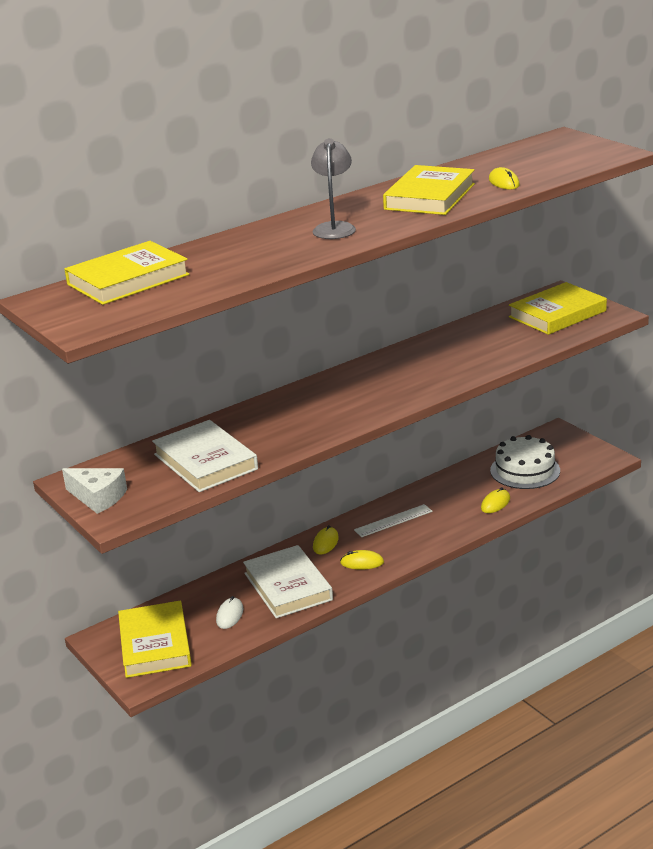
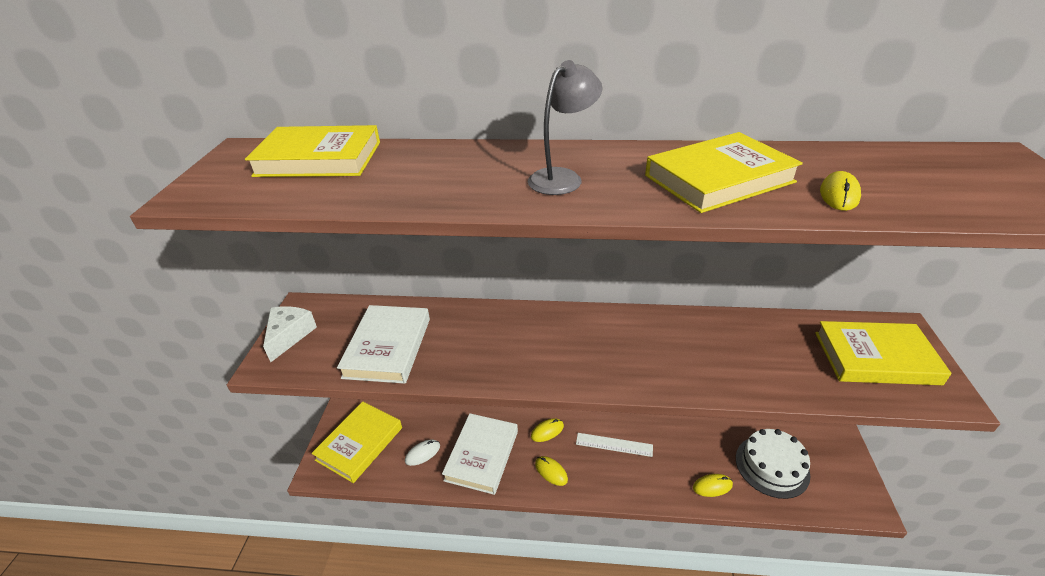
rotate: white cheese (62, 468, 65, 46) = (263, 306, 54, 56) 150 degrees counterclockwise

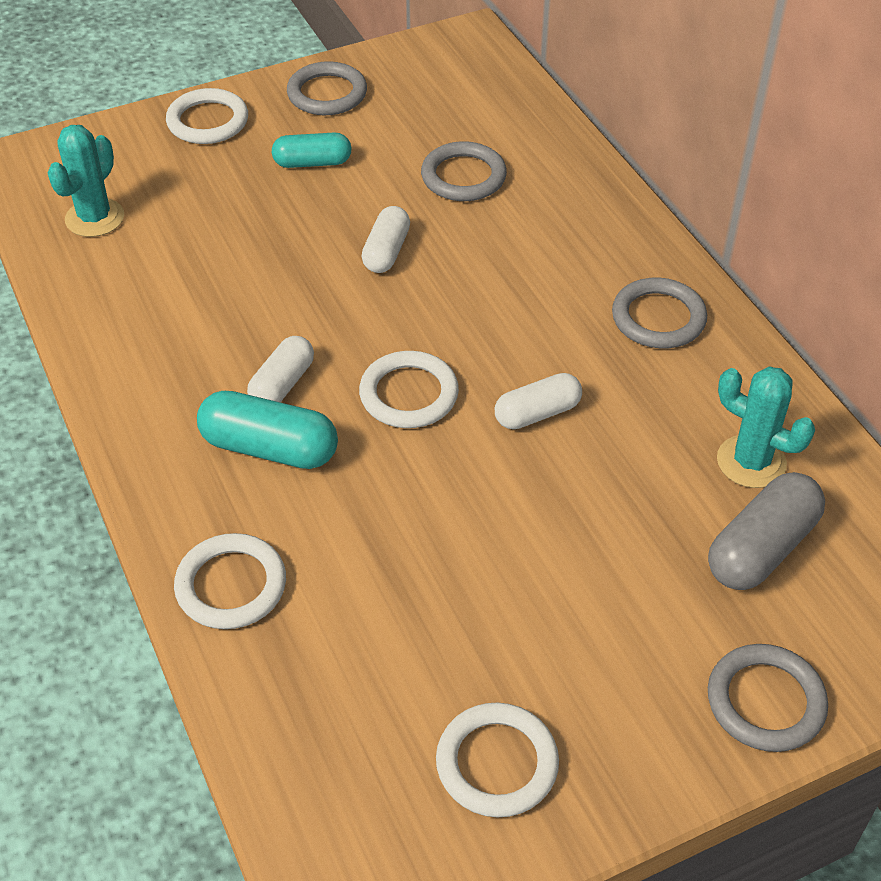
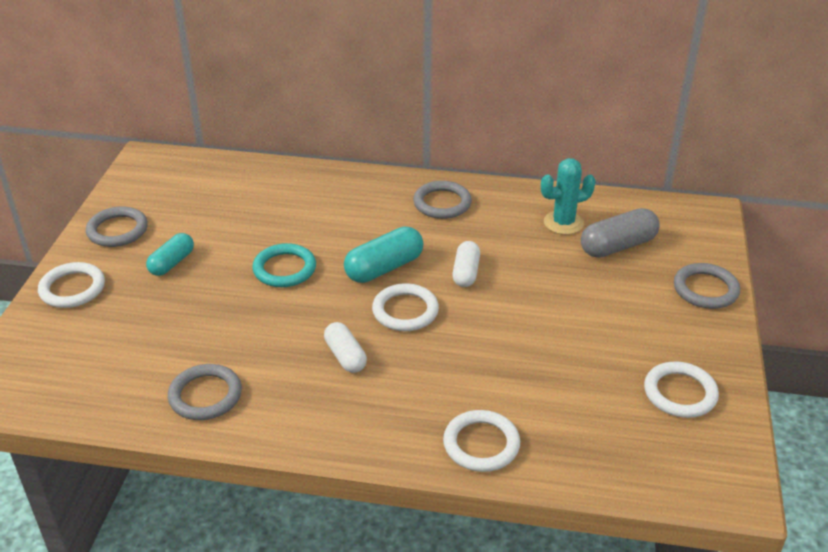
delete: turquoise cactus (47, 125, 77, 112)
move: grey ring (421, 141, 86, 60) to (168, 364, 74, 56); turquoise capsule (197, 391, 141, 78) to (344, 227, 79, 56)
replace: white capsule (362, 206, 48, 67) to turquoise ring (252, 243, 64, 44)
rotate: grey capsule (708, 472, 117, 118) = (581, 208, 79, 50) 75 degrees clockwise

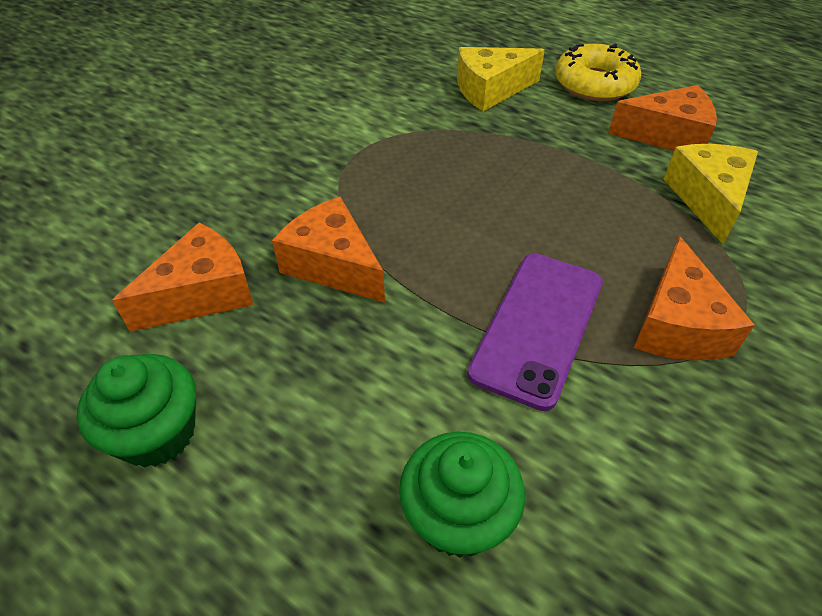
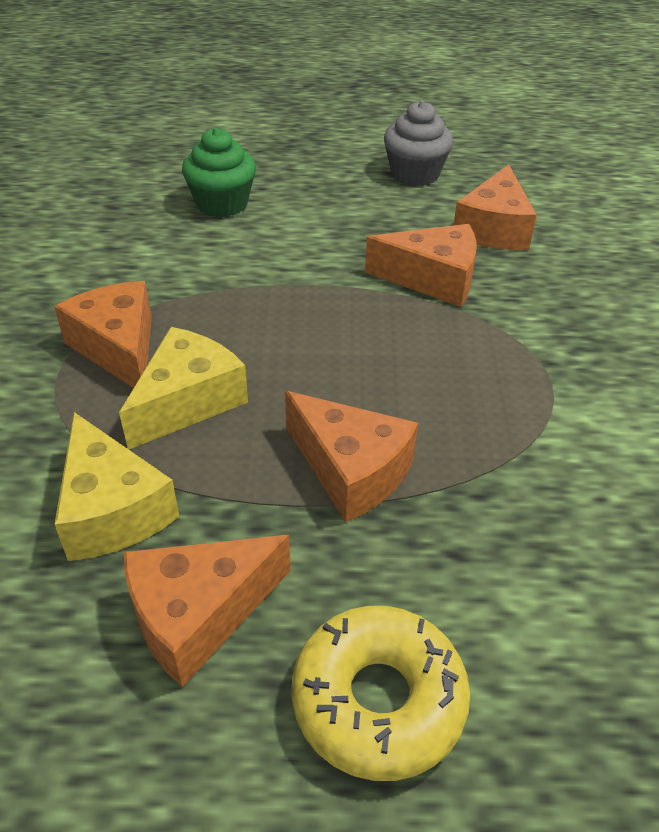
delete: purple phone (467, 254, 136, 157)
insert: orange cheese (285, 391, 133, 131)
move: yellow cheese (457, 47, 88, 64) to (119, 327, 129, 122)
recolor: green cupcake (77, 354, 119, 113) to grey cupcake (384, 101, 69, 85)

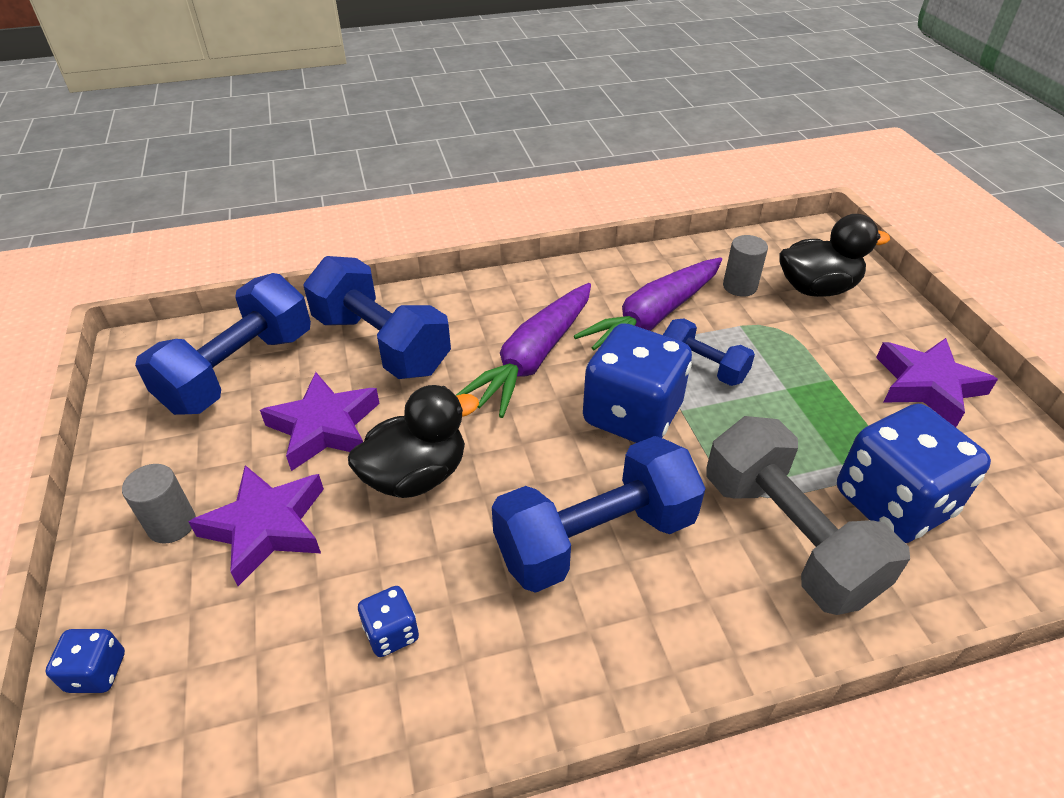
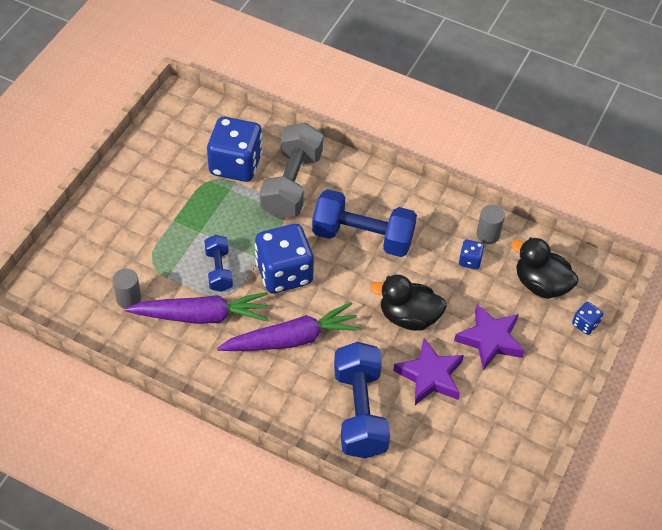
delete: blue dumbbell (135, 273, 176, 142); purple star (876, 338, 122, 89)
move: grey cylinder (122, 464, 74, 80) to (476, 205, 29, 39); black duck (779, 214, 111, 83) to (511, 237, 68, 62)

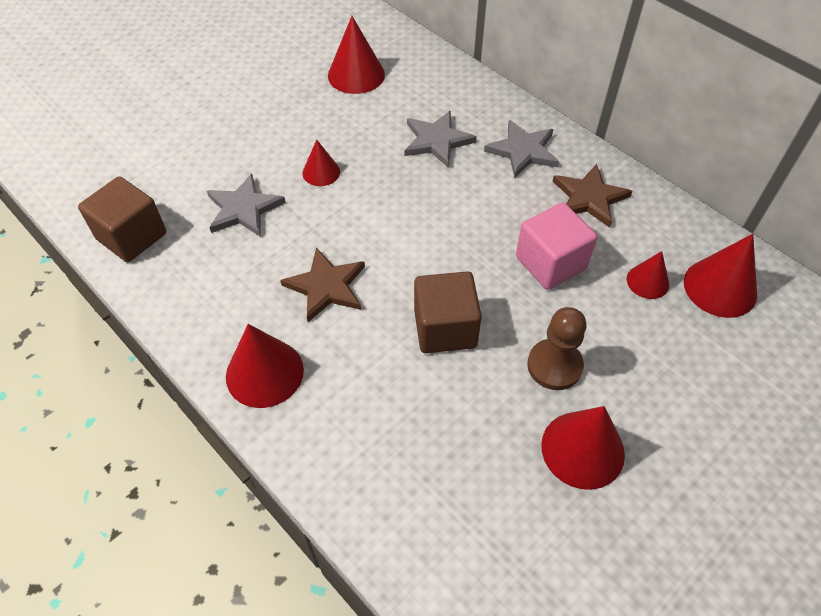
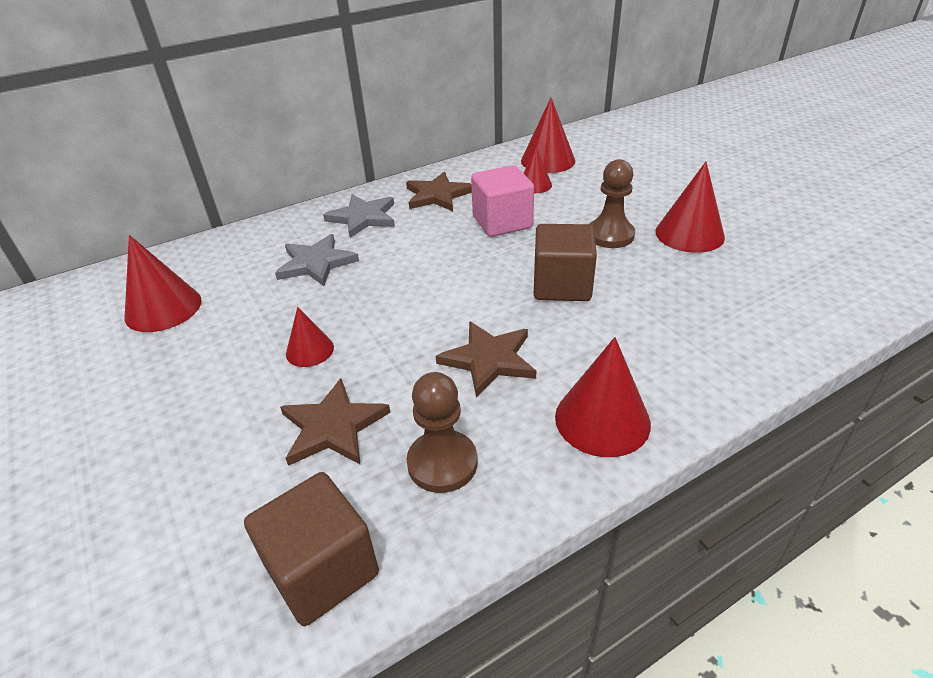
insert: brown pawn (406, 372, 71, 121)
recolor: grey star (207, 173, 79, 64) to brown star (280, 378, 111, 88)

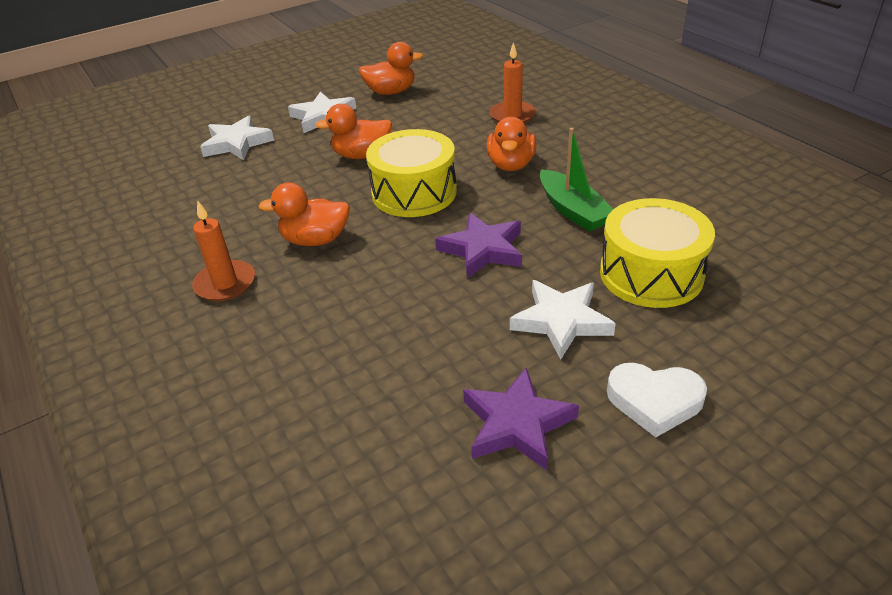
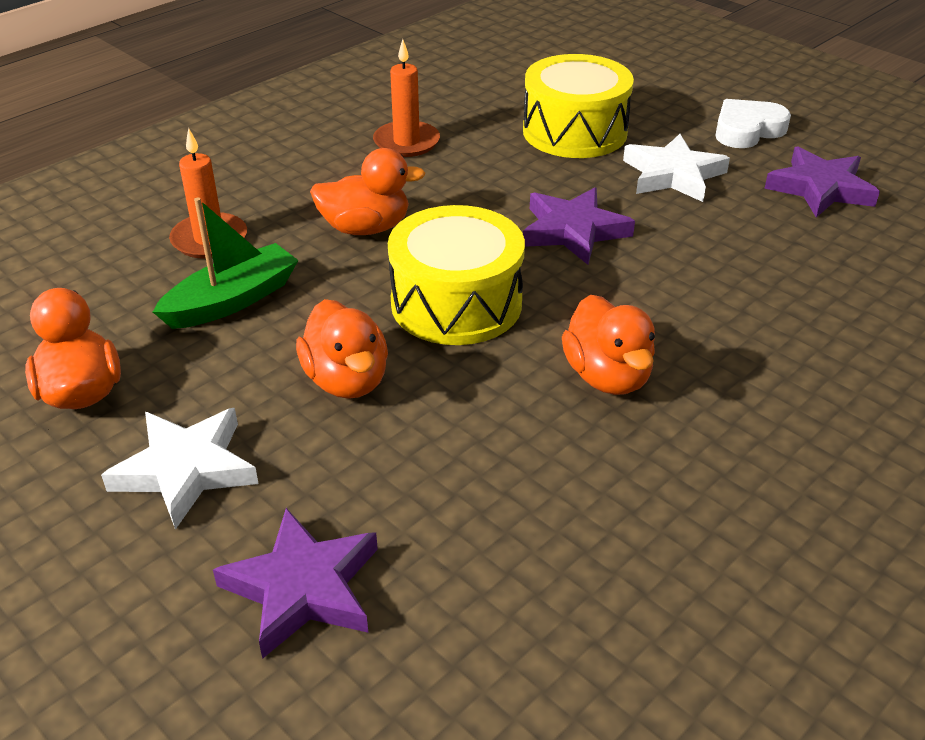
move: green boat (540, 128, 73, 104) to (153, 197, 146, 132); orange candle (192, 201, 63, 100) to (373, 39, 67, 118)
recolor: white star (200, 115, 74, 45) to purple star (213, 508, 165, 151)
rotate: white heart (607, 363, 100, 74) = (715, 99, 76, 49) 120 degrees counterclockwise

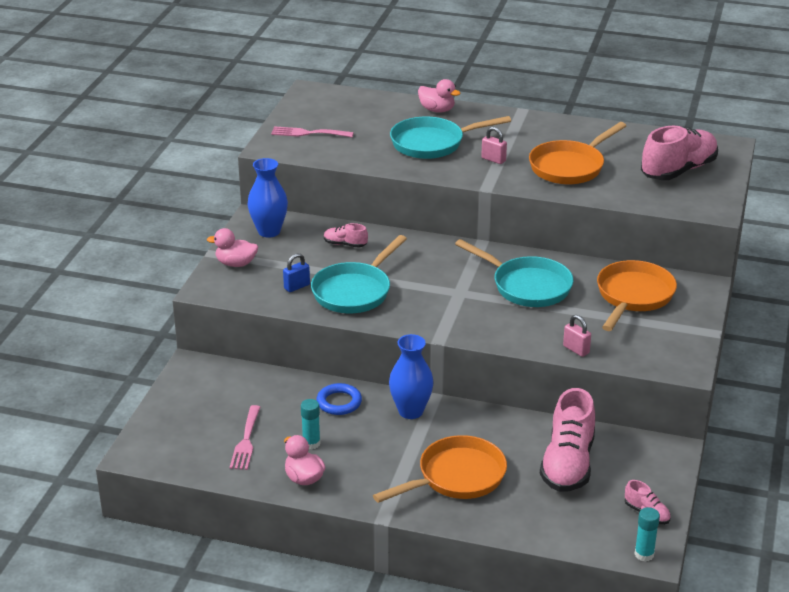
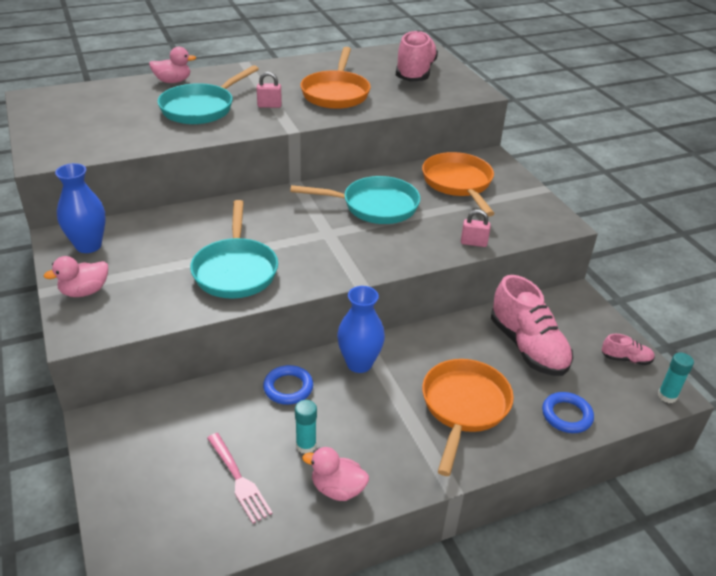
delete: pink fork (271, 126, 83, 11); blue padlock (283, 253, 27, 39); pink shoe (324, 223, 44, 25)
insert: blue ring (542, 392, 52, 41)

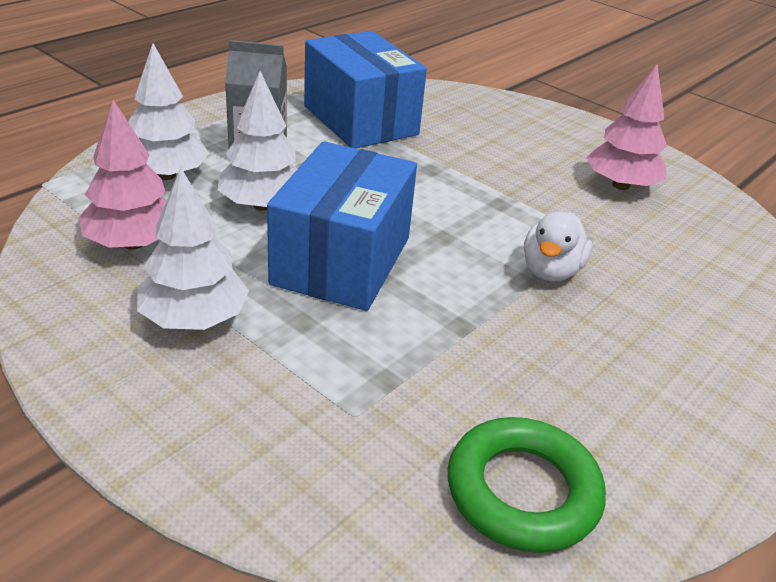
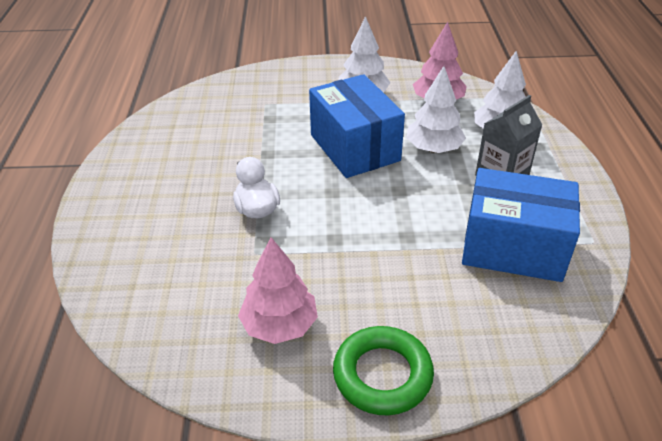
move: green ring (448, 417, 158, 136) to (333, 326, 101, 90)

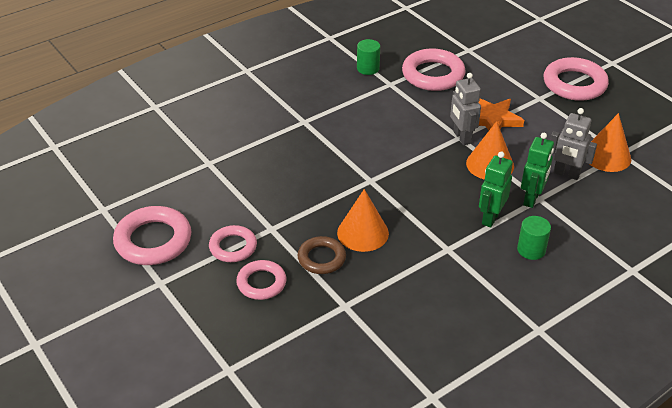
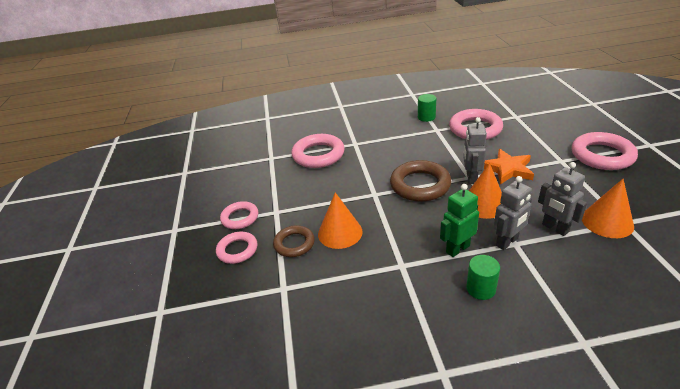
insert: brown ring (390, 160, 62, 42)
move: pink ring (113, 206, 78, 59) to (292, 134, 53, 34)
recolor: green robot (521, 133, 33, 75) to grey robot (493, 176, 39, 74)

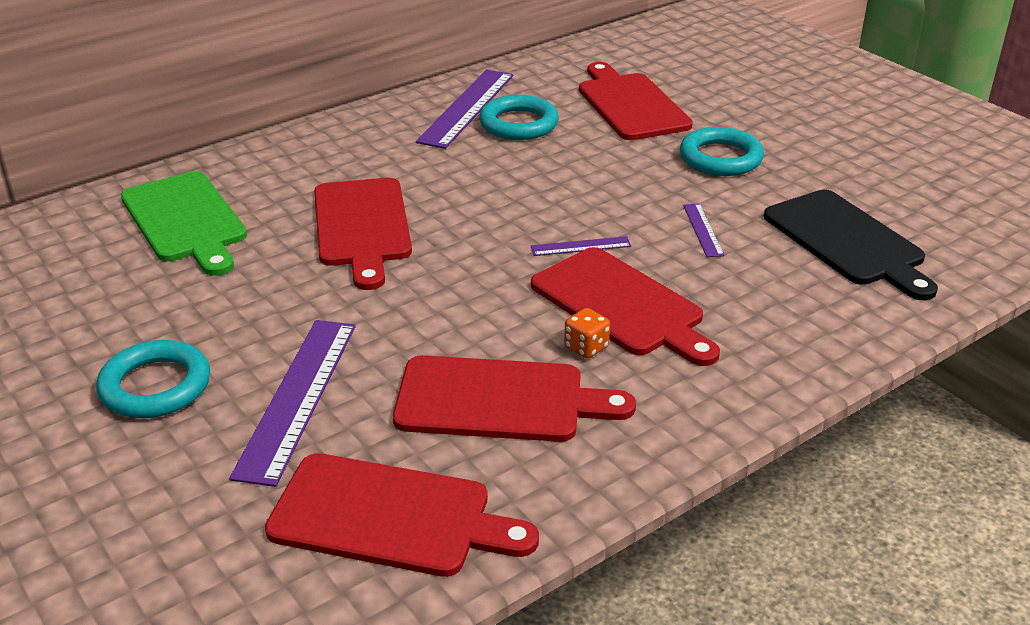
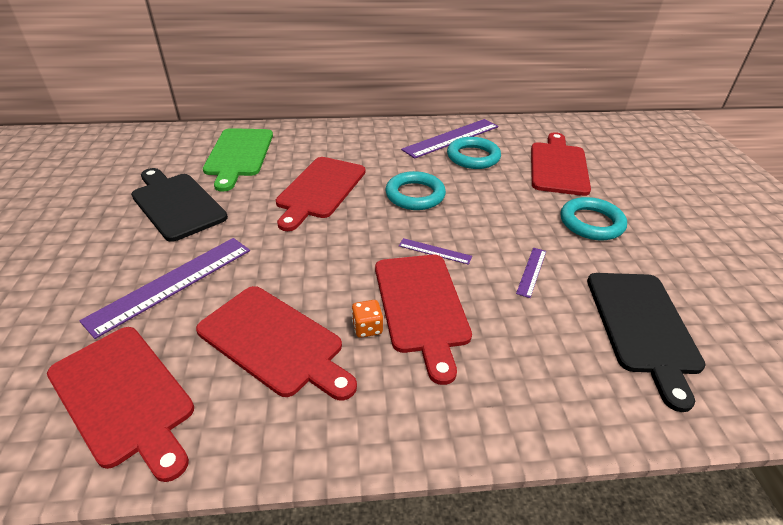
insert: black cutting board (131, 168, 97, 74)
move: turquoise ring (96, 340, 114, 78) to (385, 171, 61, 39)

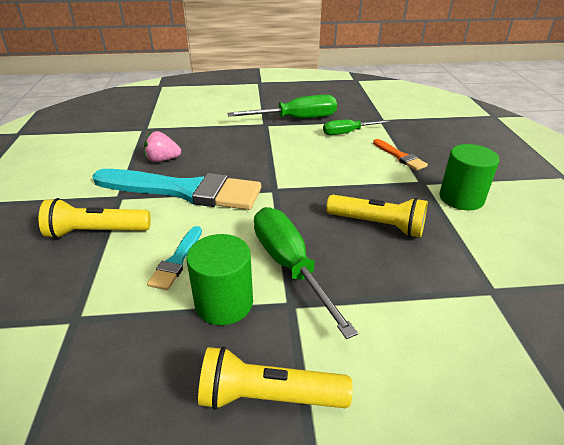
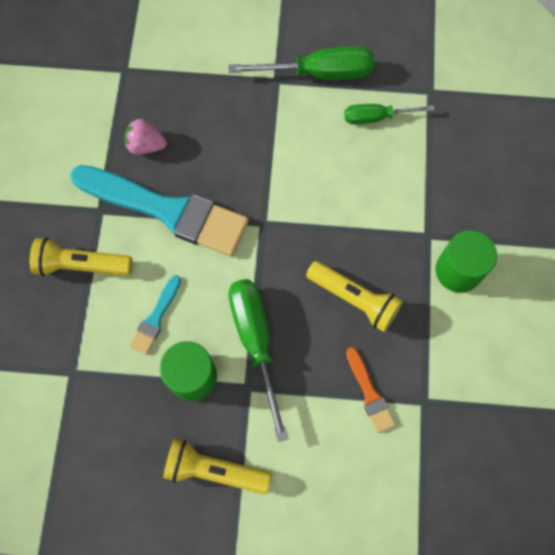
move: orange brush (373, 139, 55, 32) to (346, 347, 50, 86)

